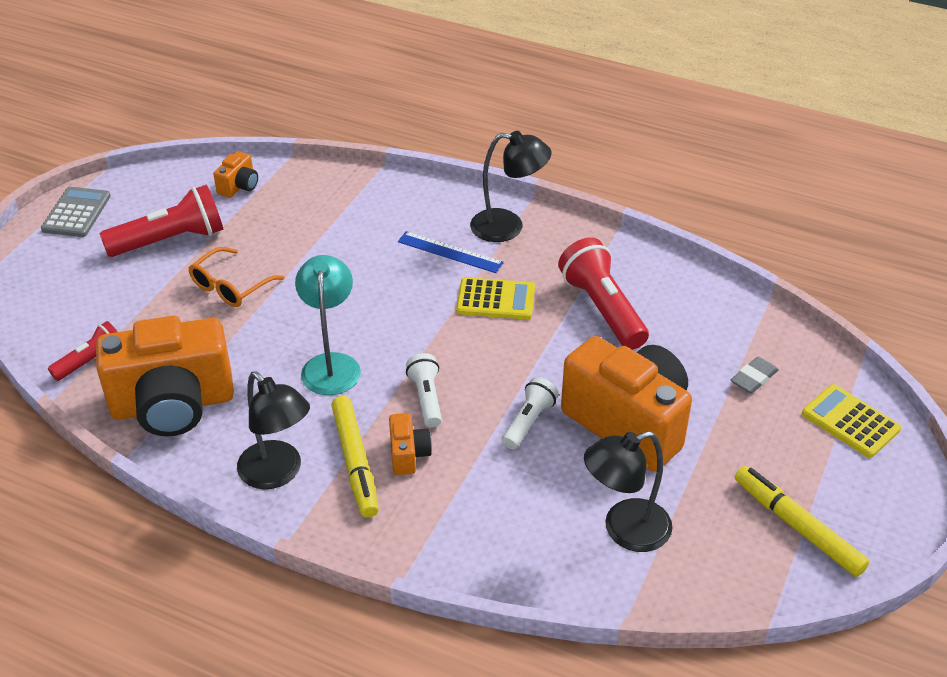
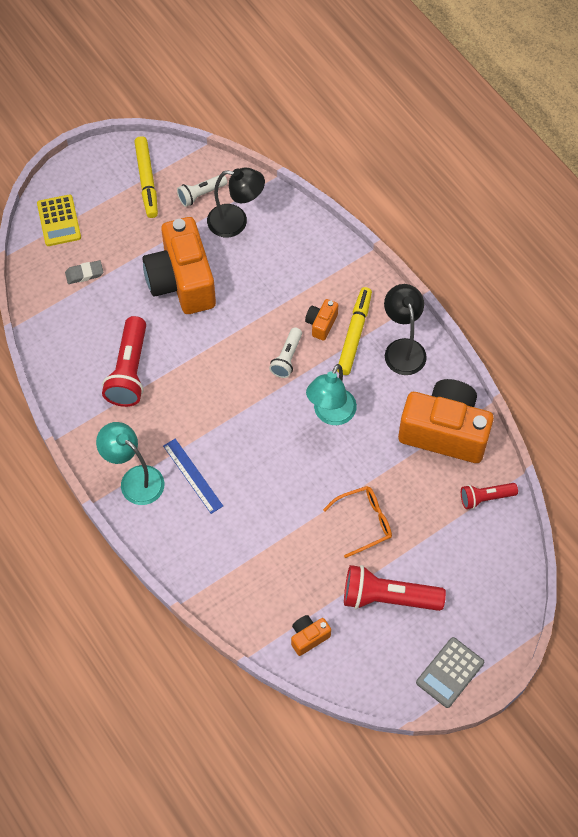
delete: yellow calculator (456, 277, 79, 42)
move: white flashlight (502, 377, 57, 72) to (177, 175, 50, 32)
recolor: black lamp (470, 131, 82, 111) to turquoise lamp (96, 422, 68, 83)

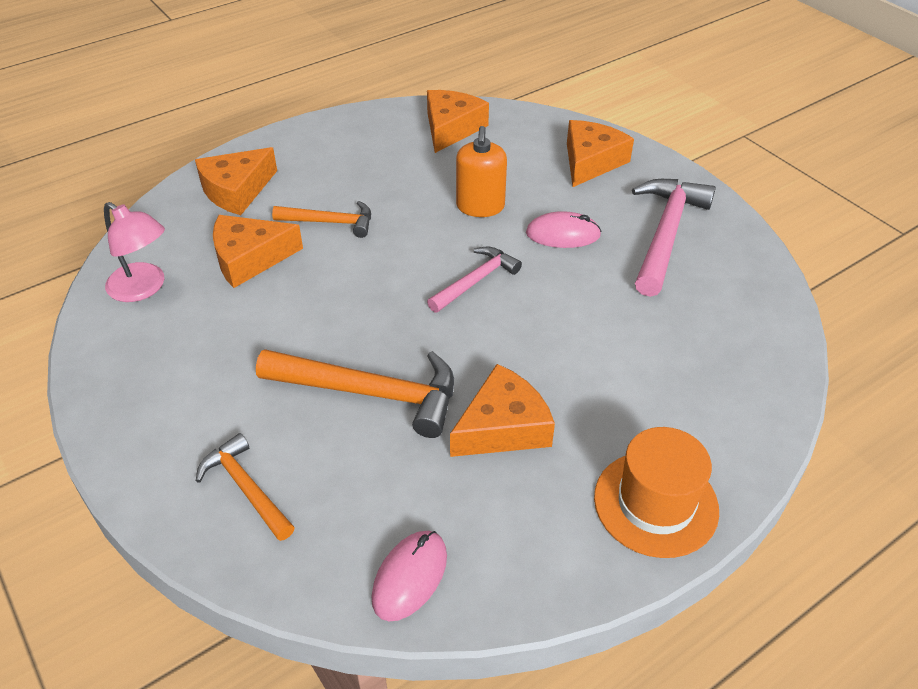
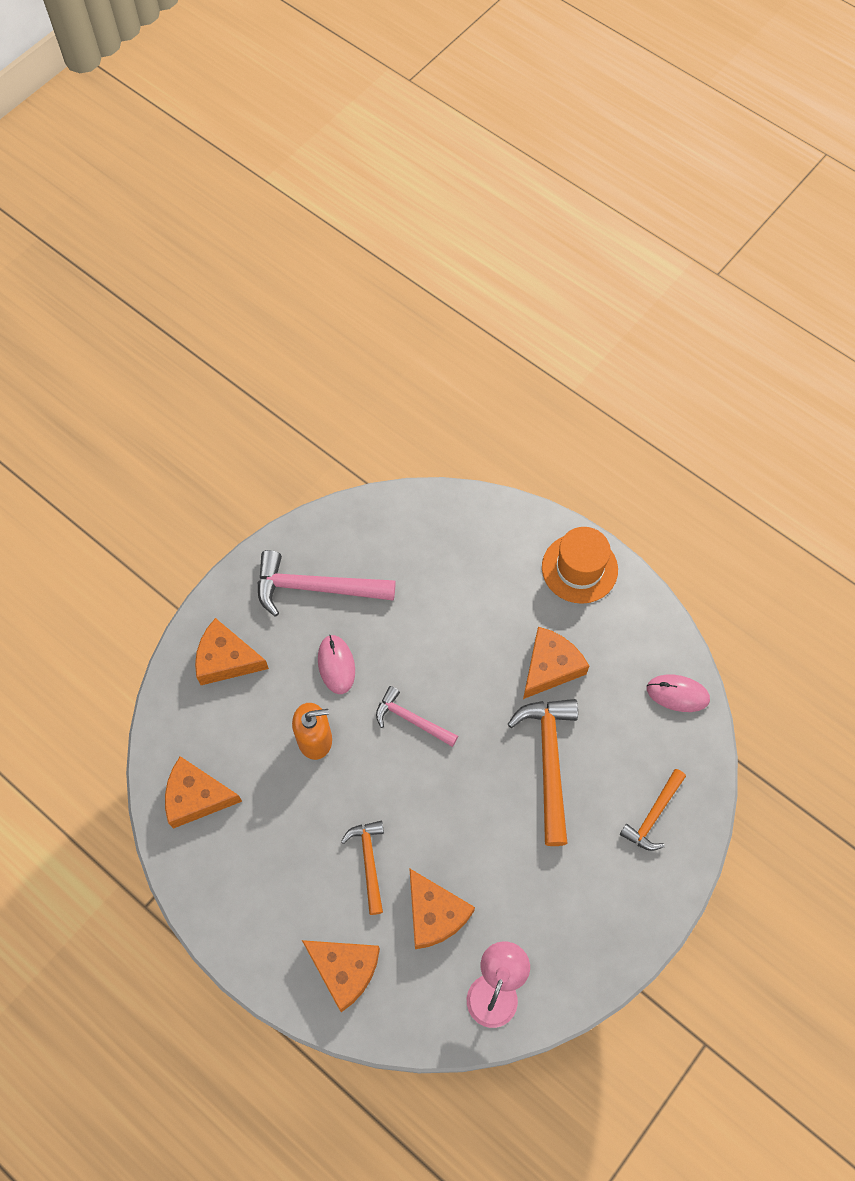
rotate: orange cheese (450, 364, 105, 93) = (523, 627, 66, 72) 90 degrees clockwise

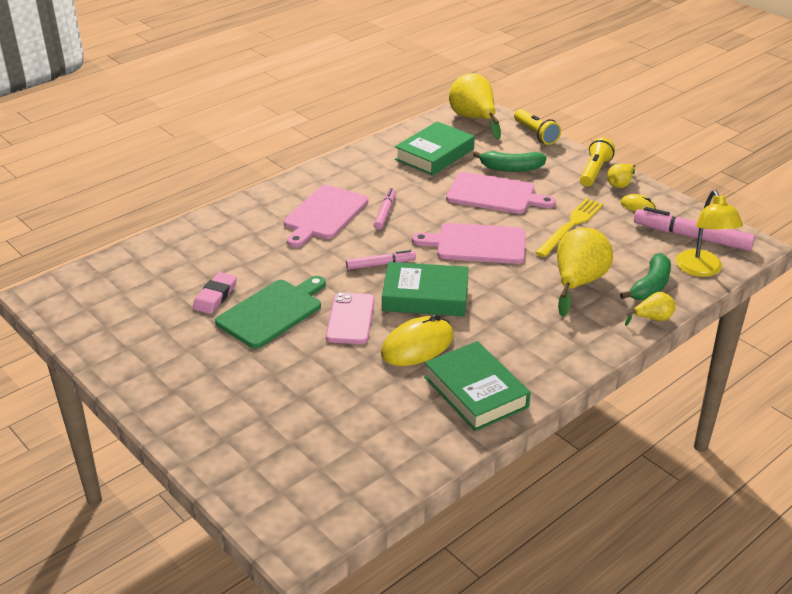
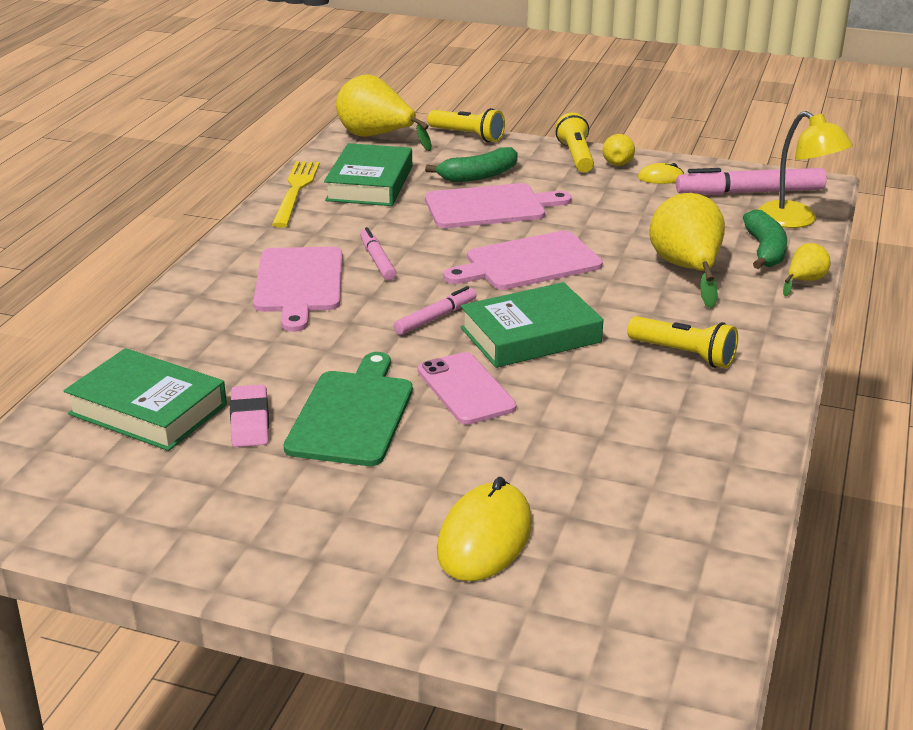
insert: yellow flashlight (627, 316, 111, 52)
move: green book (424, 341, 107, 90) to (64, 348, 163, 103); yellow fork (535, 198, 68, 59) to (272, 161, 48, 67); yellow mouse (381, 314, 73, 52) to (437, 477, 95, 104)

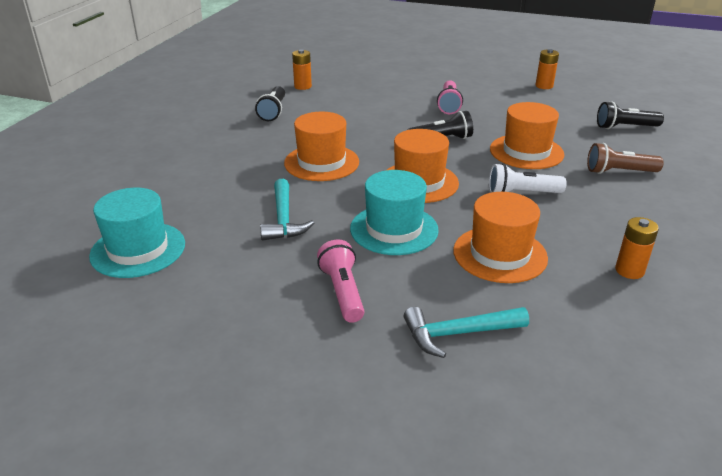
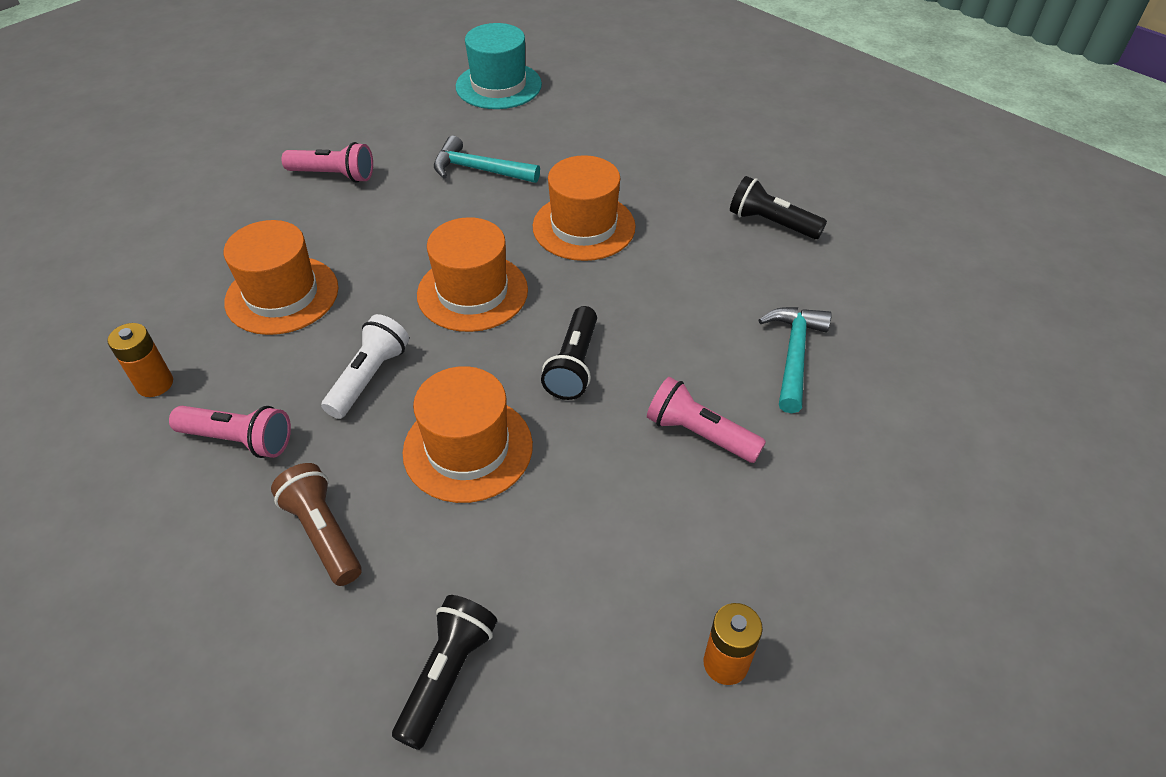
delete: orange battery (292, 49, 20, 41); turquoise hat (350, 170, 89, 85)
insert: pink flashlight (169, 406, 122, 52)
move: turquoise hammer (404, 307, 125, 51) to (759, 307, 73, 106)
rotate: brown flashlight (587, 143, 77, 31) = (271, 463, 91, 123) 60 degrees counterclockwise

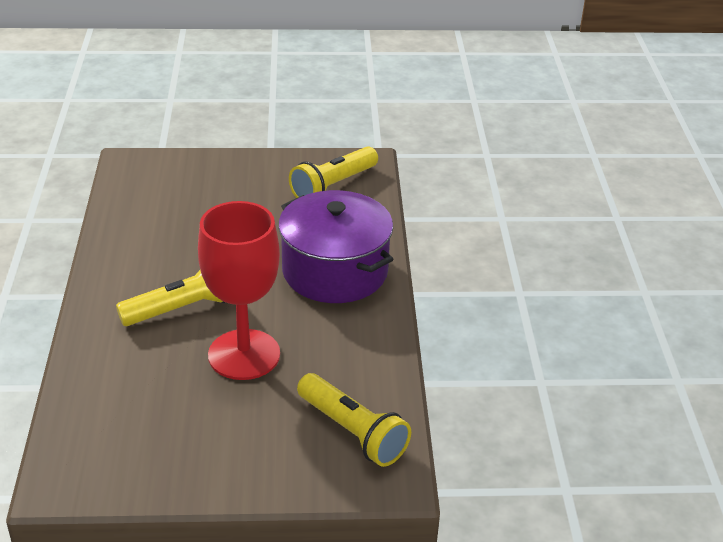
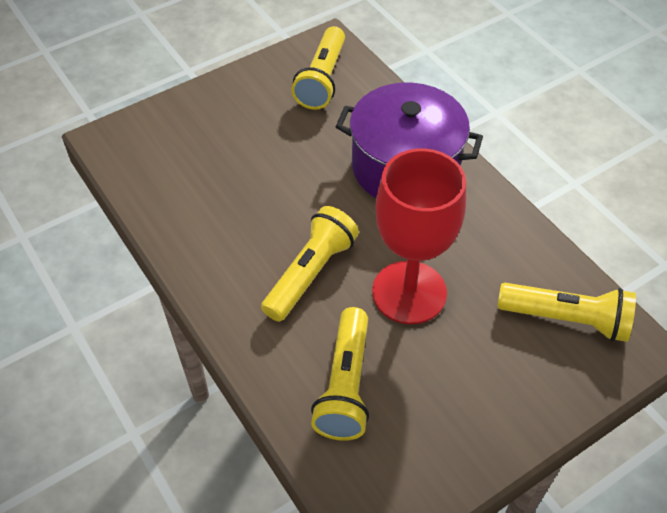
insert: yellow flashlight (311, 307, 58, 134)

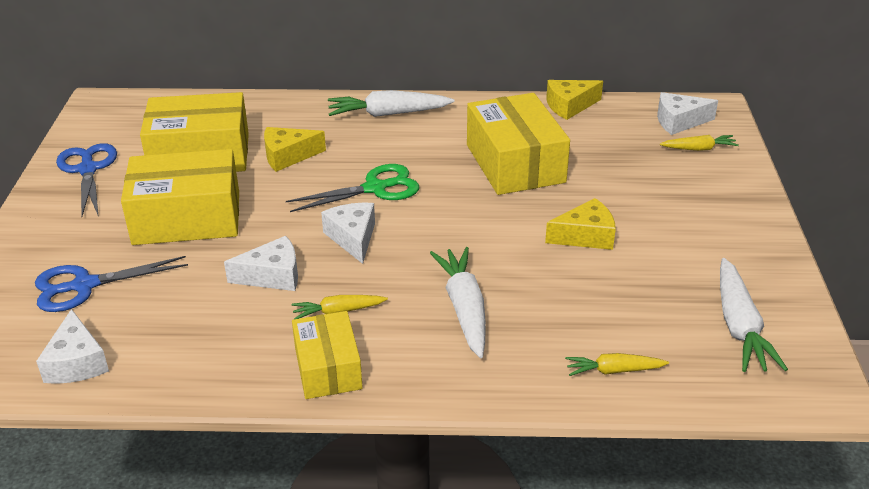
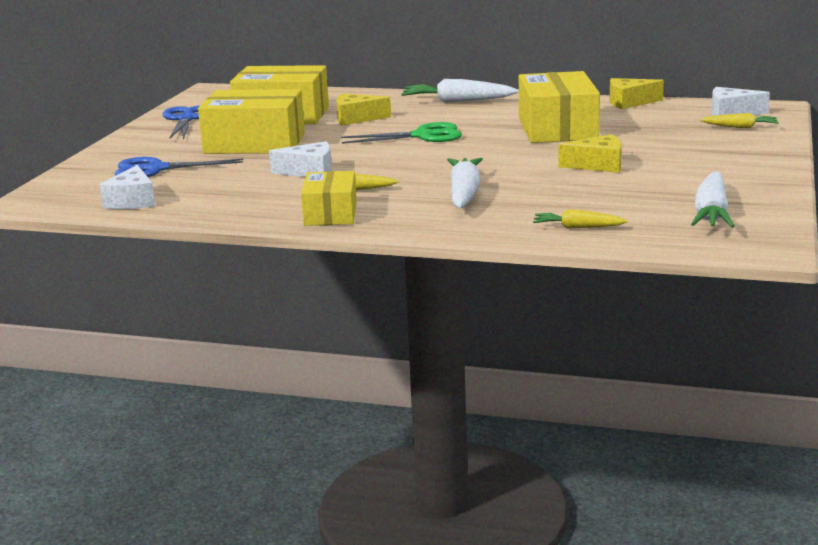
delete: white cheese (321, 203, 54, 61)

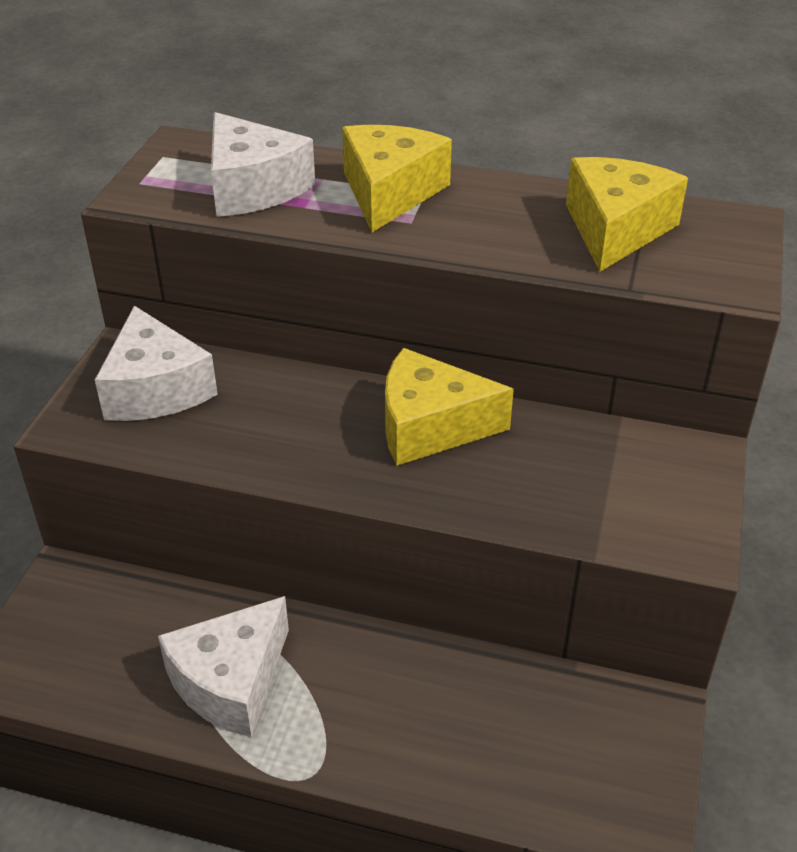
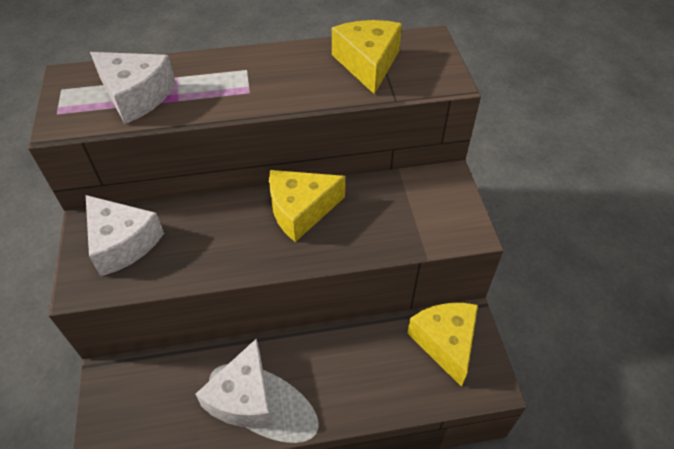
move: yellow cheese (342, 125, 110, 107) to (407, 303, 71, 84)

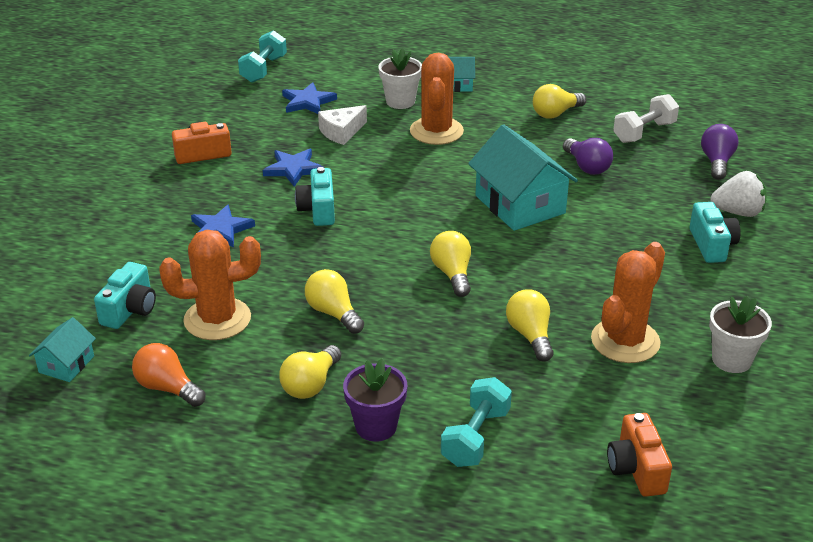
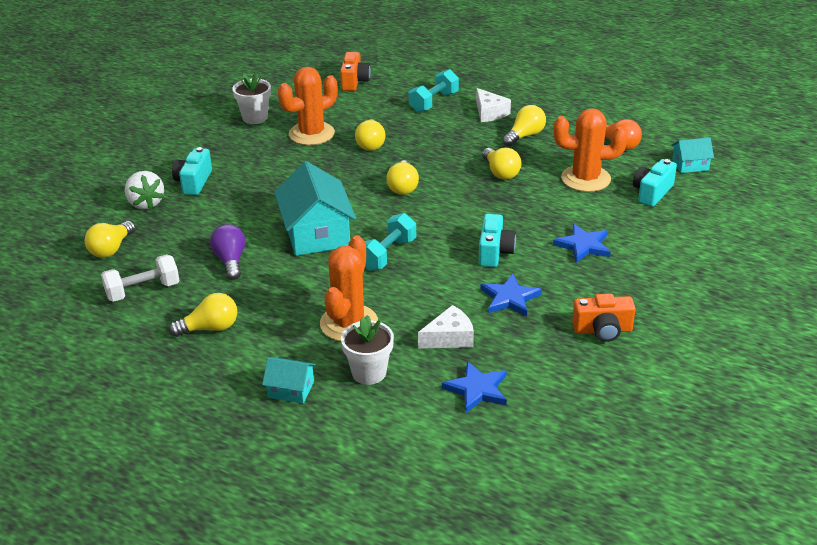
move: turquoise dumbbell (238, 30, 49, 53) to (365, 213, 51, 58)
replace: purple flower pot (343, 359, 64, 83) to white cheese (476, 88, 35, 34)
recolor: purple light bulb (701, 124, 37, 56) to yellow light bulb (85, 221, 50, 37)
rotate: white strawberry (710, 171, 57, 46) = (125, 171, 39, 38) 135 degrees counterclockwise; turquoise house (29, 317, 67, 65) = (672, 138, 42, 35) 45 degrees clockwise

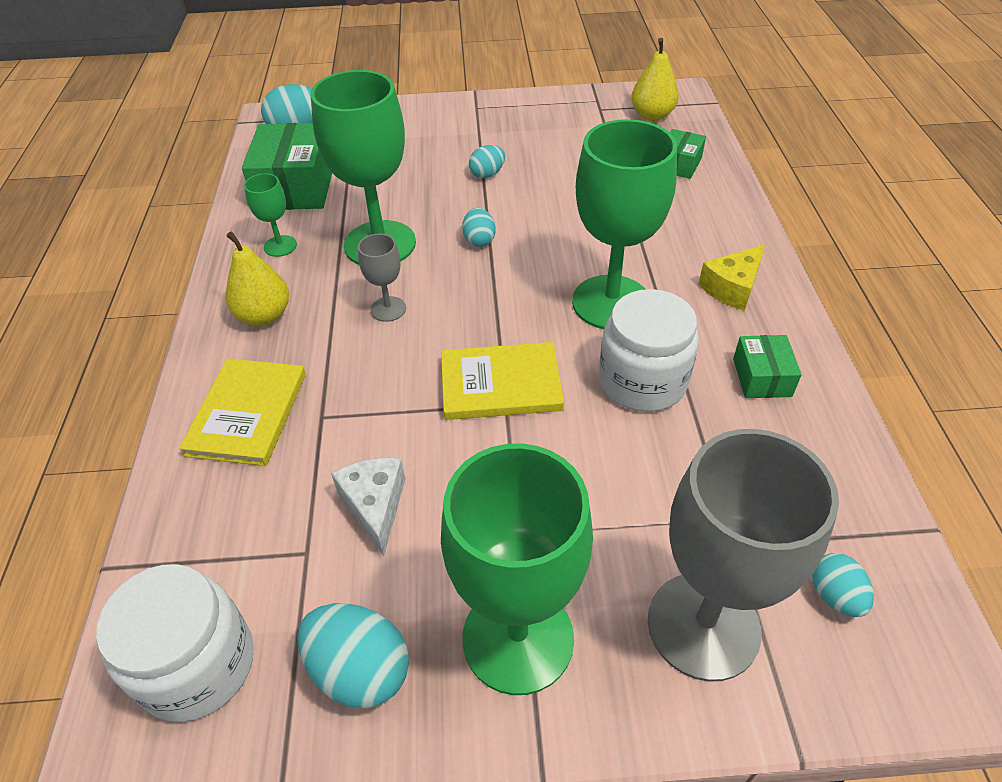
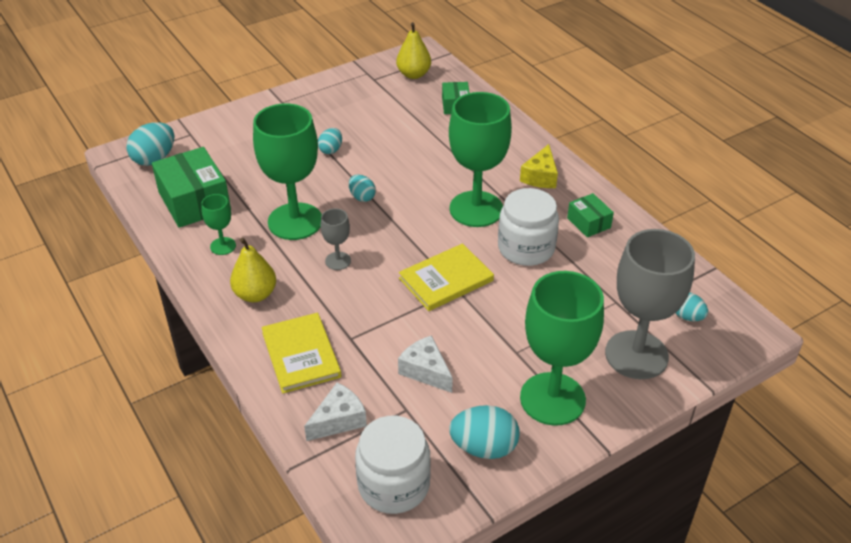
insert: white cheese (304, 382, 63, 59)

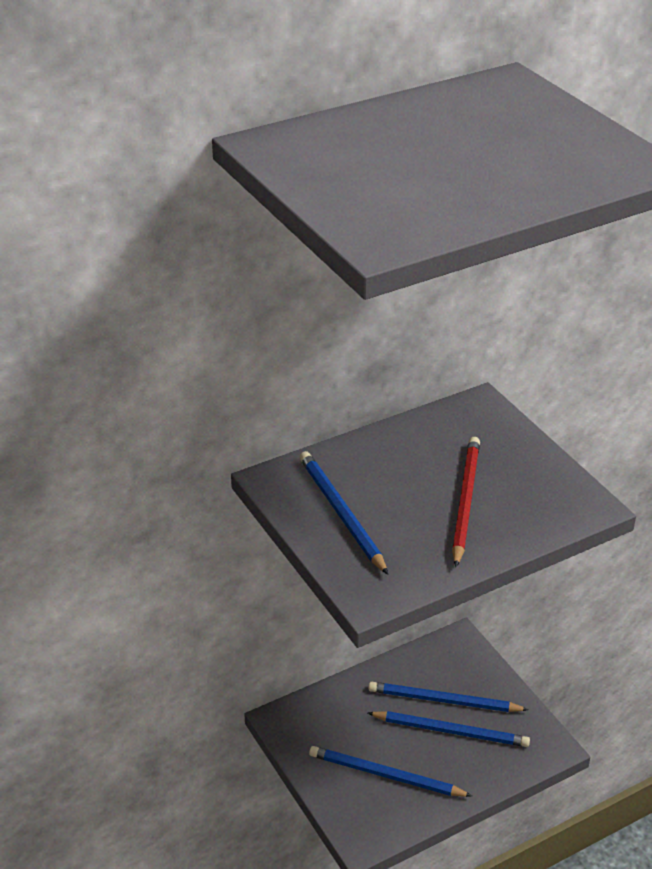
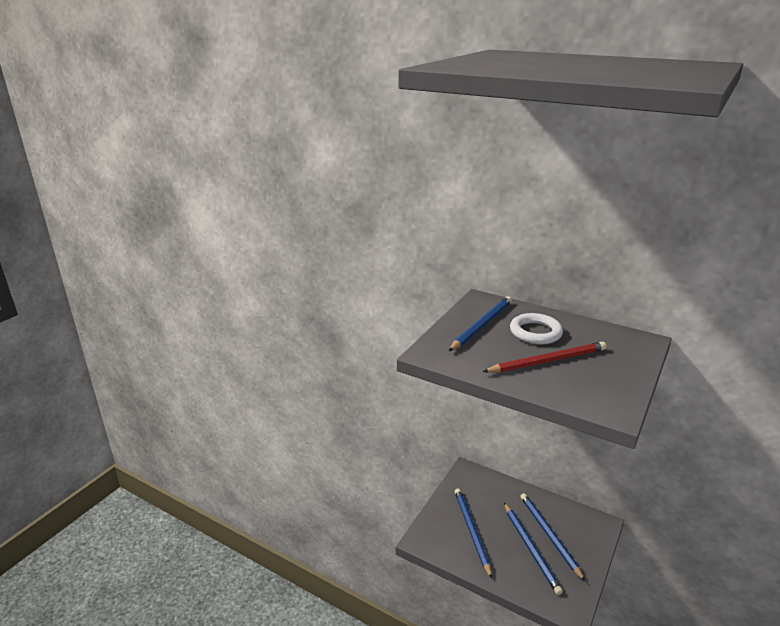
insert: white ring (510, 313, 53, 32)

